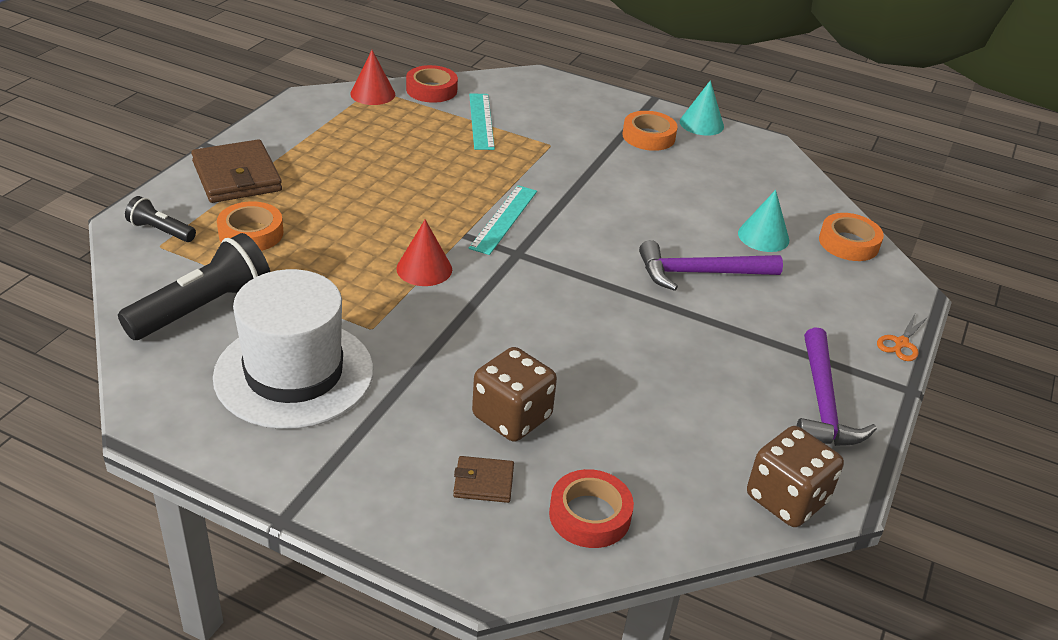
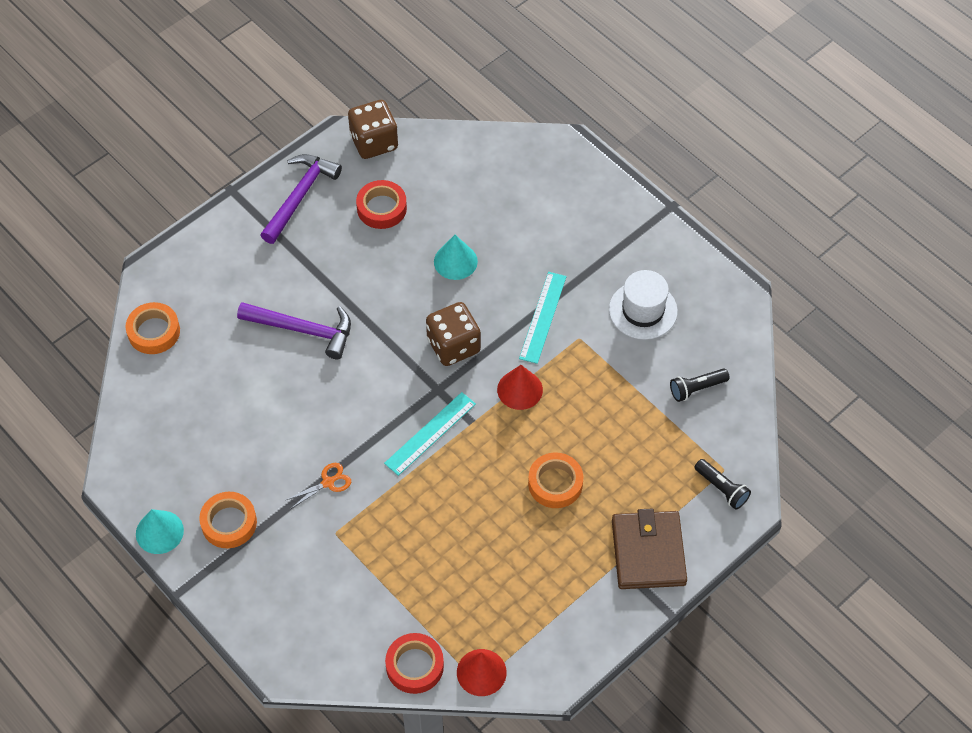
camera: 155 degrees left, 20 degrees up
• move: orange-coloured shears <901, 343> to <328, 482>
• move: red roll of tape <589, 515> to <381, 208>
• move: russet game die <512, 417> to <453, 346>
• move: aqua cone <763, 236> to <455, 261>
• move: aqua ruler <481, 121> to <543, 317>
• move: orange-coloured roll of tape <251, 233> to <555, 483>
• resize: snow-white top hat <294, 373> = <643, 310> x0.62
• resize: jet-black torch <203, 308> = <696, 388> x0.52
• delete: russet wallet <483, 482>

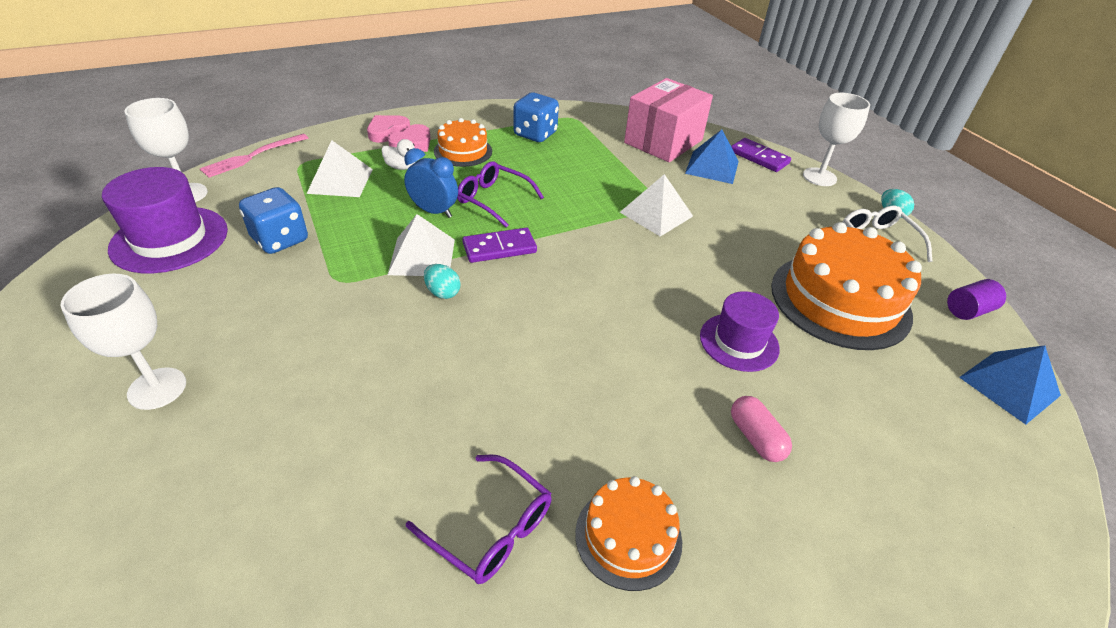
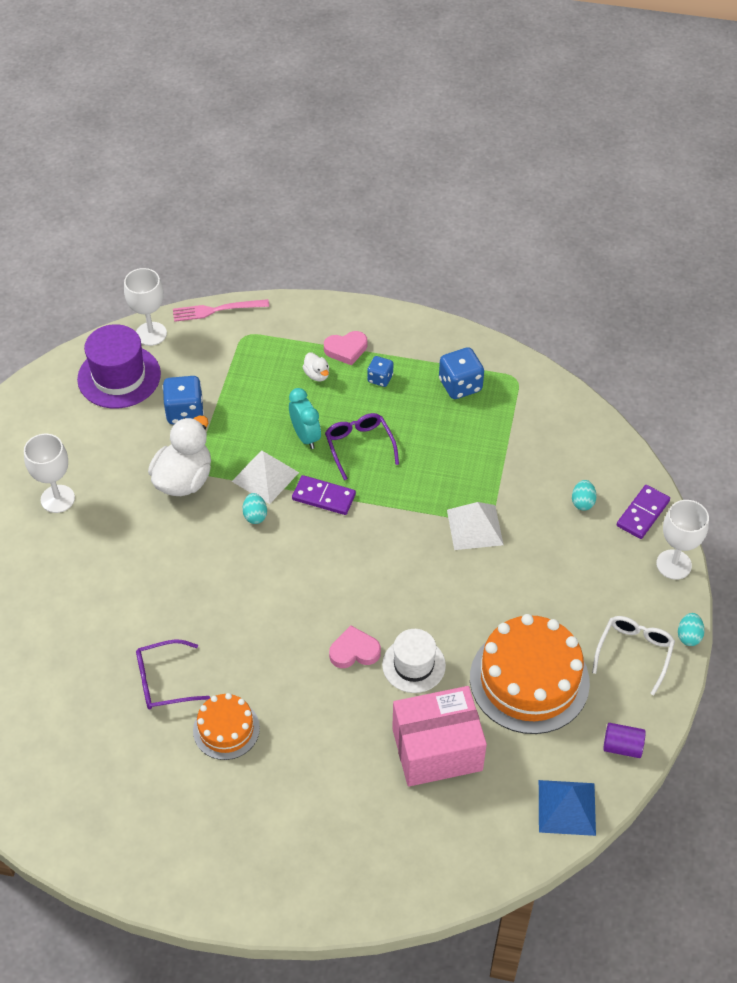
camera: 40 degrees right, 10 degrees up
• rotate: purple eyeglasses <490, 528> = <164, 681> 90 degrees clockwise
• insert: snow-white toy duck <184, 480>
• recolor: cobalt bedside clock <433, 211> to aqua bedside clock <305, 436>
• move: pink heart shape <387, 132> to <354, 651>
• replace: orange-coloured gateau <463, 151> to cobalt game die <380, 378>
• recolor: purple top hat <739, 342> to snow-white top hat <413, 665>
• move: pink parcel <663, 141> to <437, 749>
• replace: cobalt pyramid <712, 167> to aqua toy egg <582, 502>
• rotate: purple domino <759, 157> = <642, 513> 45 degrees clockwise
• delete: snow-white pyramid <340, 181>
• delete: pink pill shape <756, 437>

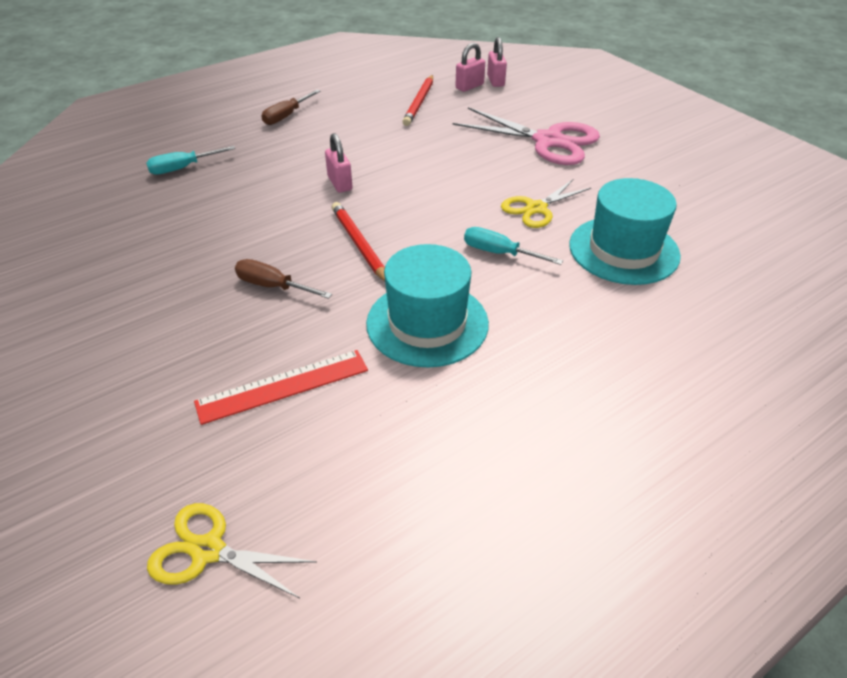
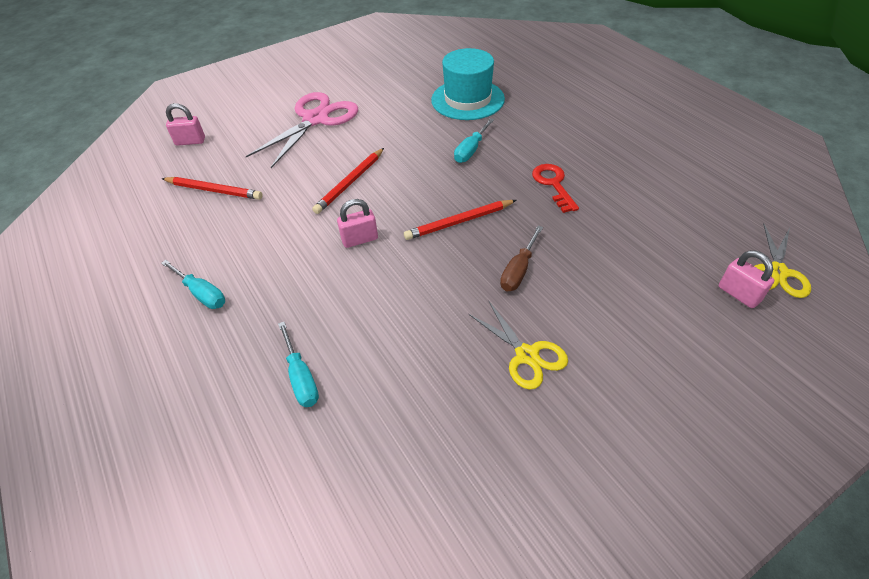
camera: 85 degrees left, 5 degrees up
• recolor: russet hand screwdriver <286, 116> to aqua hand screwdriver <201, 293>
• insert: red wooden pencil <350, 183>
• move: bright yellow shears <536, 208> to <526, 355>
• replace: aqua top hat <427, 323> to red key <553, 184>
• move: pink small lock <469, 86> to <738, 294>
• delete: red ruler <283, 386>

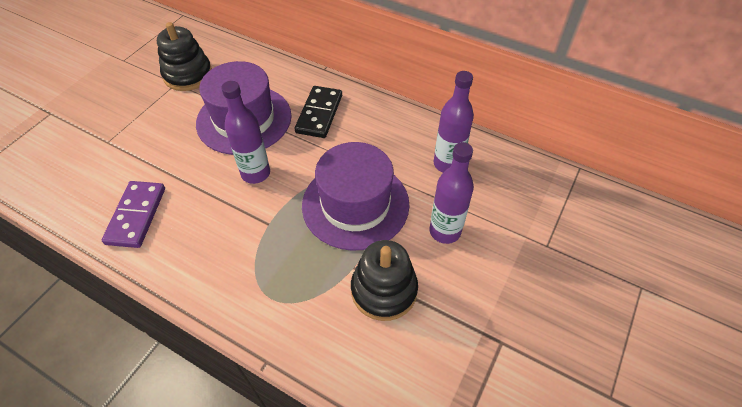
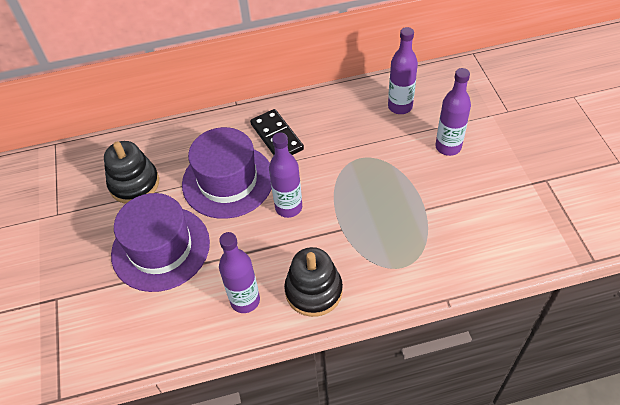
camera: 40 degrees left, 0 degrees up
• move: purple top hat <355, 204> to <160, 248>
• replace: purple domino <136, 216> to purple flask <245, 300>
• move: jet-black ring stacker <384, 290> to <313, 291>

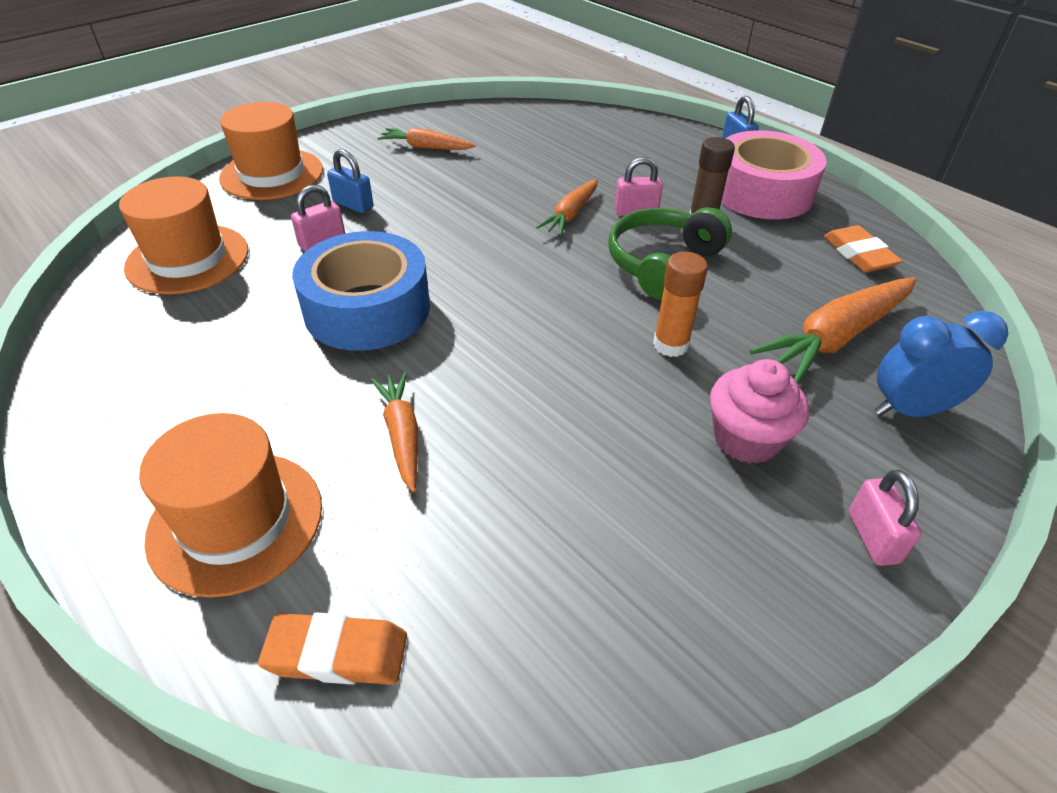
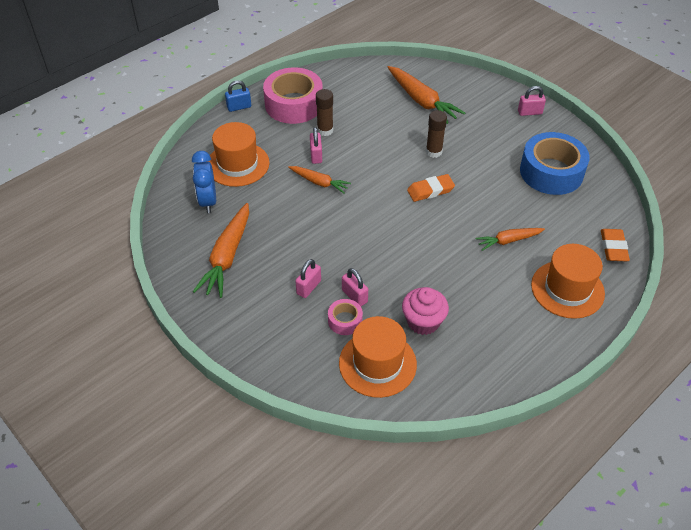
camera: 90 degrees left, 5 degrees up
• move: cobalt bedside clock <910, 410> to <208, 201>
• resize: orange-coloured root vegetable <426, 147> = <227, 256> x1.69
• move: orange-coloured top hat <272, 174> to <237, 164>
• recolor: cobalt small lock <353, 205> to pink small lock <308, 287>
• insert: pink roll of tape <345, 321>
• move: pink muffin <746, 439> to <423, 321>
• move: orange-coloured pencil eraser <859, 254> to <430, 190>
• recolor: orange-coloured glue stick <670, 345> to russet glue stick <434, 152>
• move: cobalt roll of tape <367, 309> to <551, 172>
• delete: green headphones <663, 264>

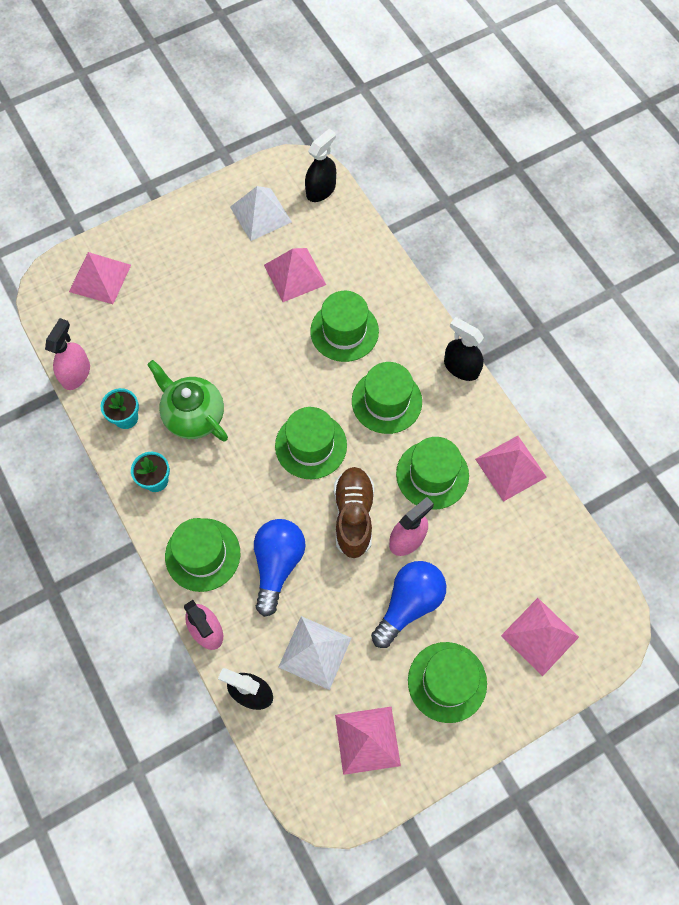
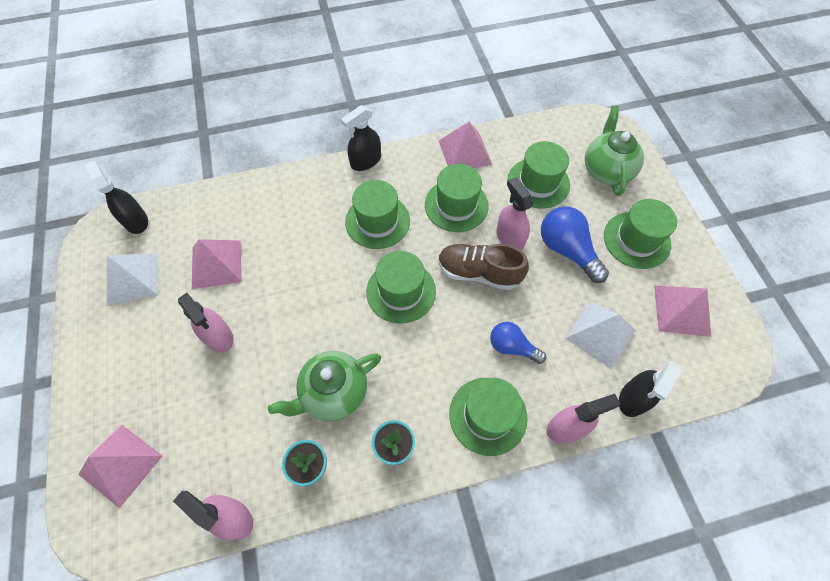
camera: 75 degrees left, 5 degrees down
• insert: pink spray bottle <218, 336>
• resize: cobalt bulb <277, 564> = <512, 347> x0.64
• move: green top hat <344, 331> to <538, 183>
• replace: pink pyramid <539, 636> to green china teapot <606, 170>

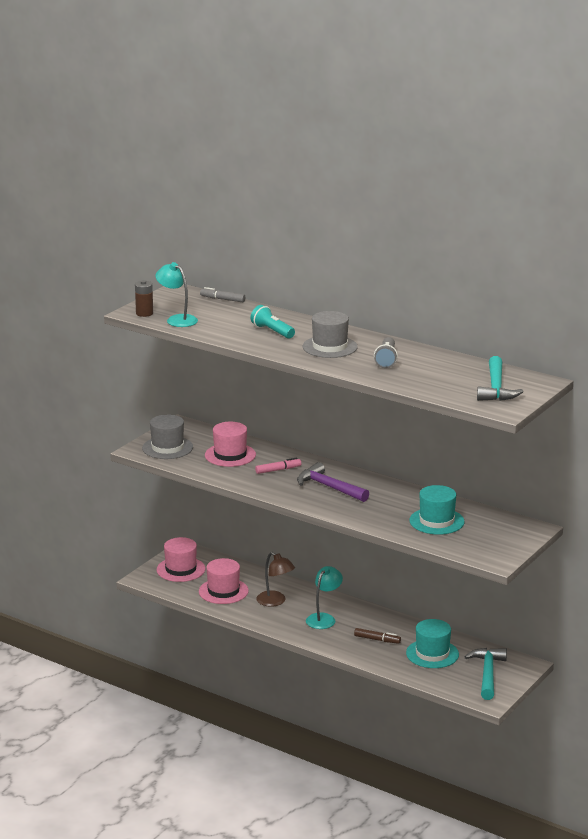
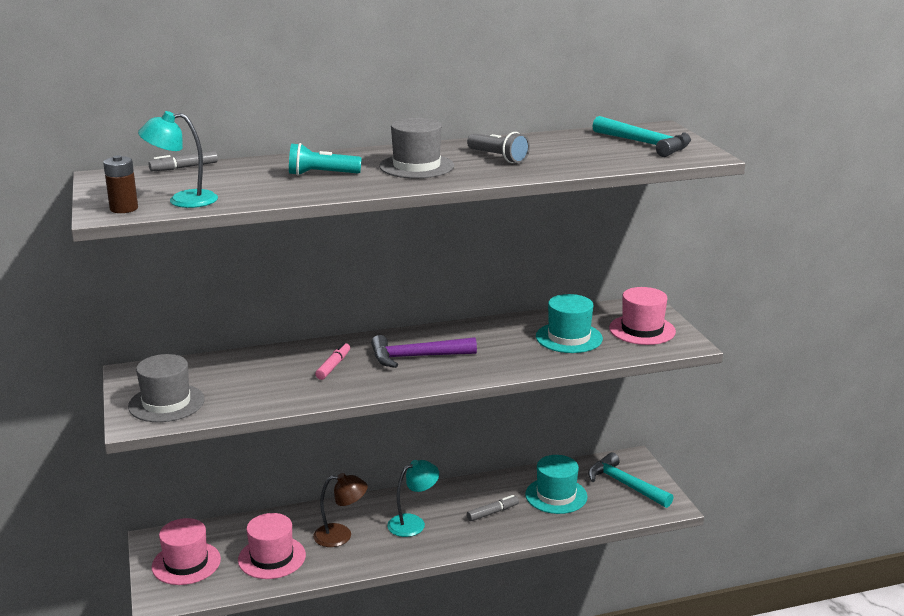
camera: 50 degrees left, 0 degrees up
• rotate: aqua lamp <324, 618> = <413, 523> 75 degrees clockwise
• recolor: russet felt pen <377, 640> to ash-grey felt pen <492, 512>
• move: pink top hat <230, 455> to <642, 330>

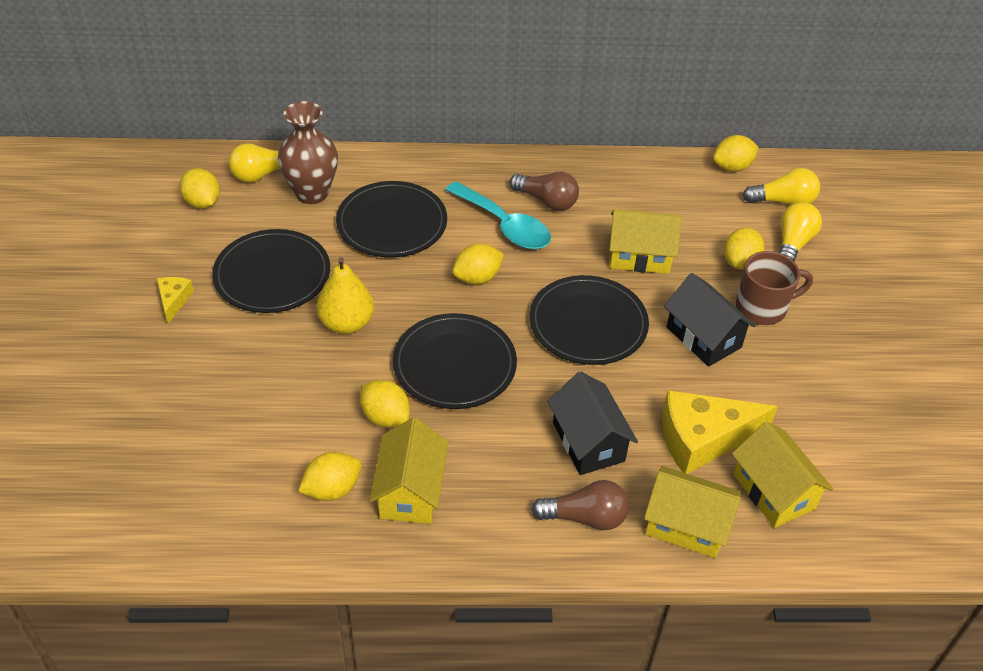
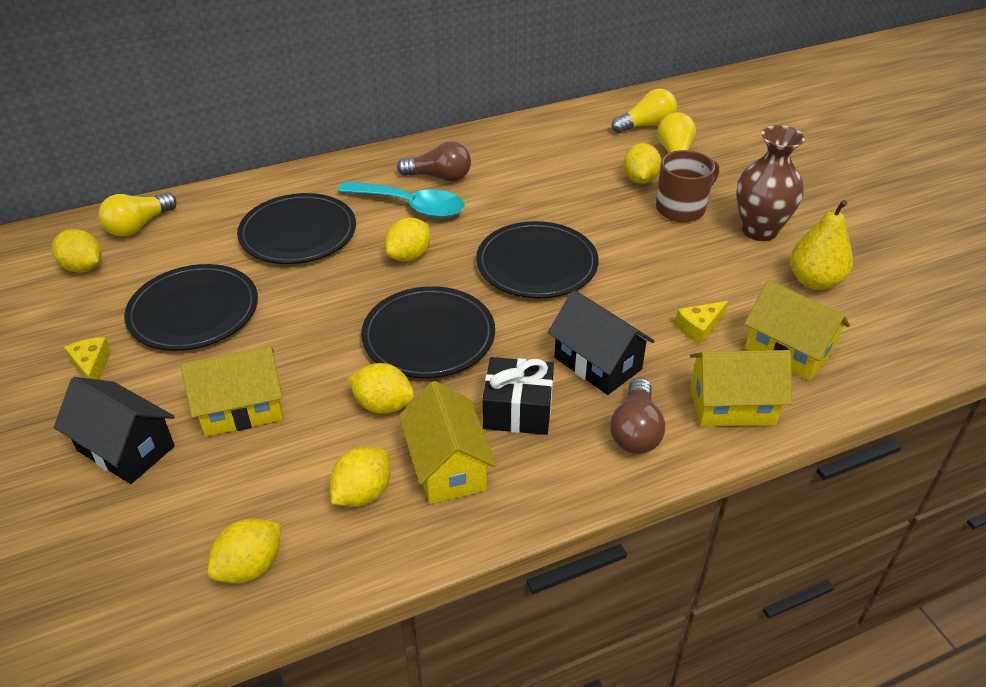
camera: 20 degrees left, 5 degrees down
• move: jet-black cottage <703, 337> to <126, 448>
• move: bright yellow cottage <639, 256> to <241, 409>
• move: bright yellow lemon <732, 167> to <250, 567>
• insert: jet-black gift <518, 410>
• rotate: russet bulb <585, 517> = <635, 431> 120 degrees clockwise
• resize: bright yellow cheese <702, 439> = <699, 328> x0.49
• move: russet flower vase <312, 193> to <759, 230>
• move: bright yellow pear fruit <346, 323> to <814, 281>

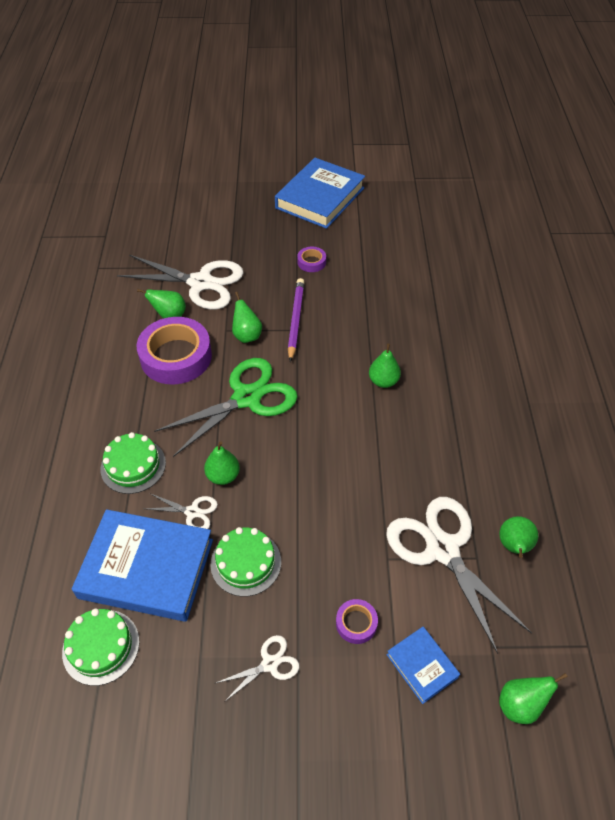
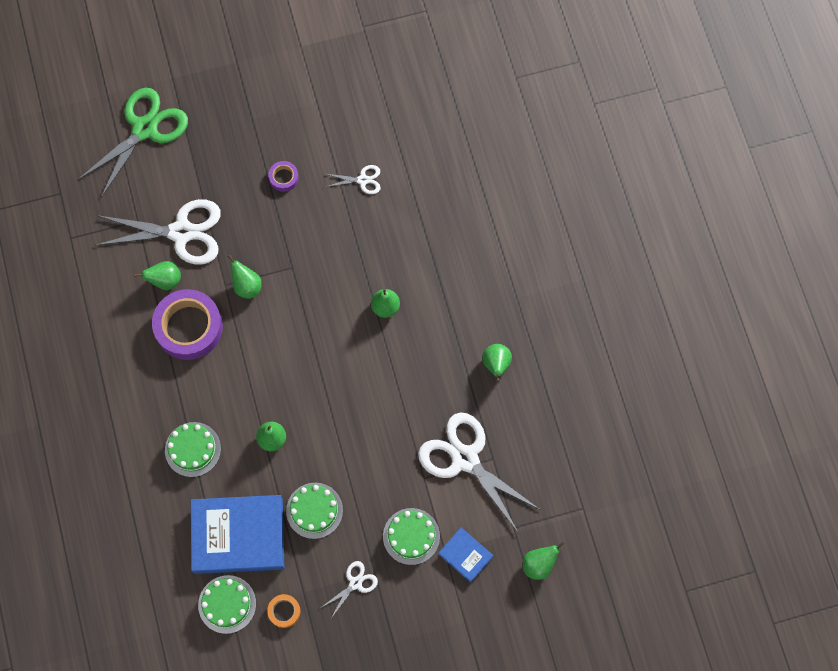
camera: 15 degrees left, 20 degrees up
• move: green shears <247, 398> to <145, 129>
• insert: orange-coloured roll of tape <284, 611>
• move: snow-white shears <192, 512> to <362, 180>
• replace: purple roll of tape <356, 623> to green gateau <411, 536>
• move: green pear fruit <514, 546> to <496, 364>
• delete: cobalt hardcover <320, 198>
• delete: purple wooden pencil <295, 320>

